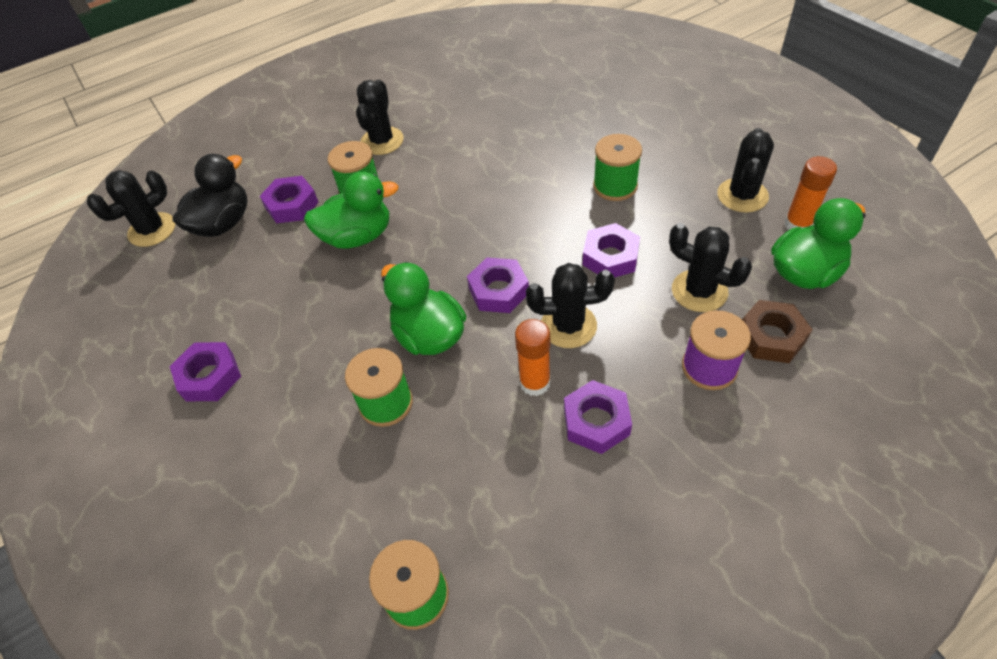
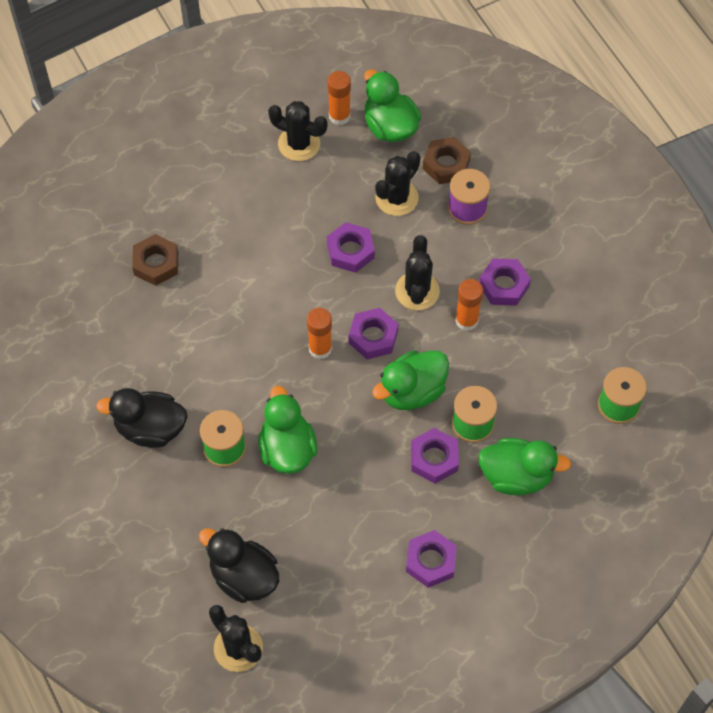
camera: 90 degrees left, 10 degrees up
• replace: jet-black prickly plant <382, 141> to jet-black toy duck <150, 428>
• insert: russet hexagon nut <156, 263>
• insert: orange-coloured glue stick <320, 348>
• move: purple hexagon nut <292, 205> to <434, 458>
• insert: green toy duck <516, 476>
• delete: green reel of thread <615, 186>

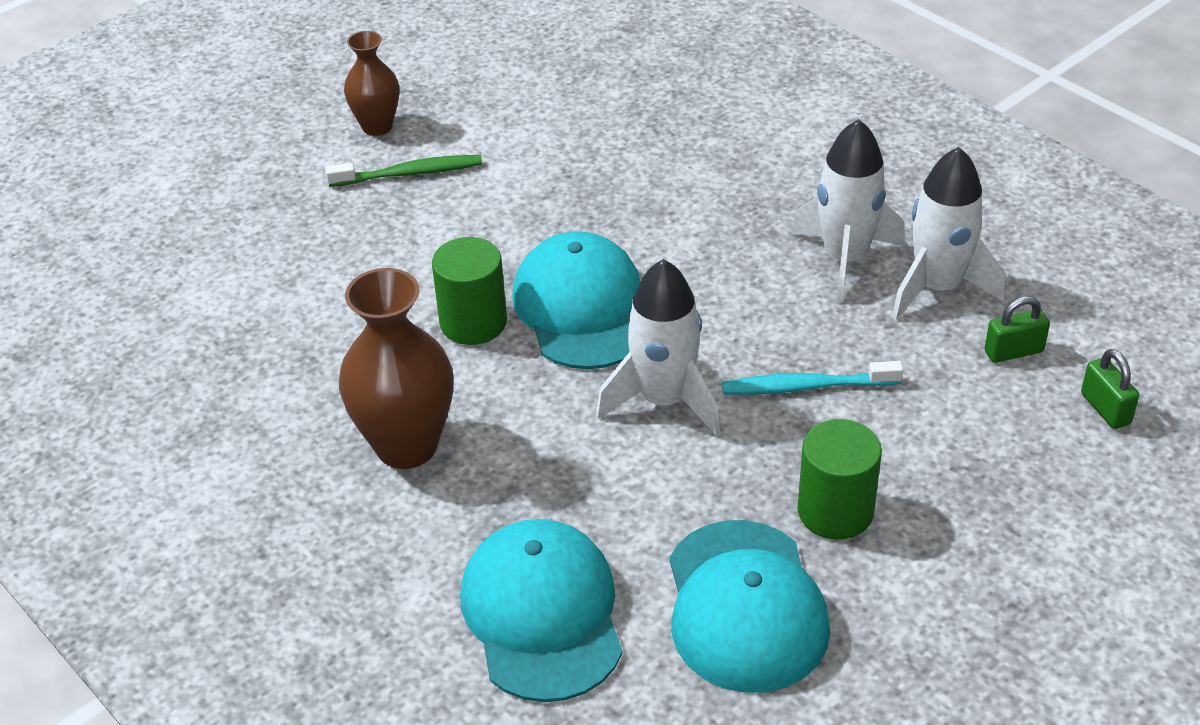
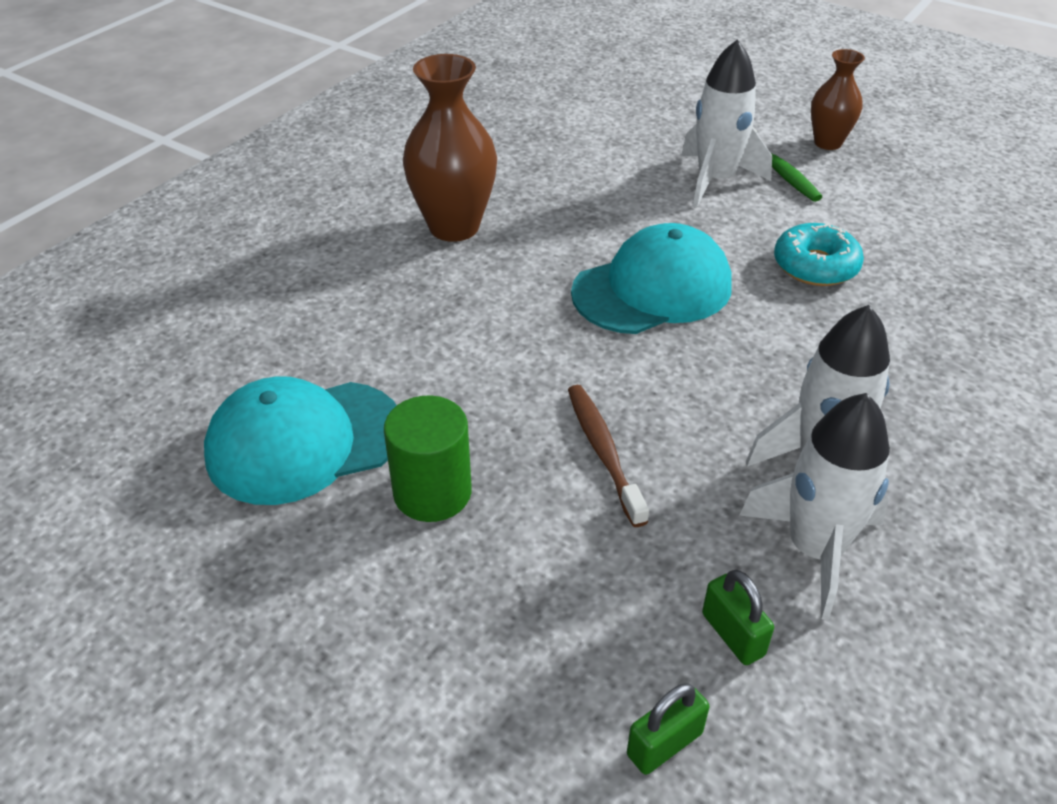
camera: 75 degrees right, 0 degrees up
• recolor: aqua toothbrush <806, 387> to russet toothbrush <603, 451>
• move: snow-white rocket <664, 400> to <715, 180>
• insert: aqua glazed donut <815, 266>
• delete: green solid cylinder <473, 322>
• delete: aqua peaked cap <542, 614>

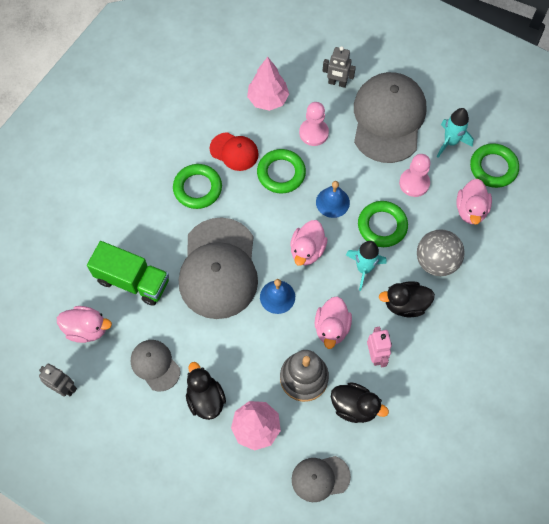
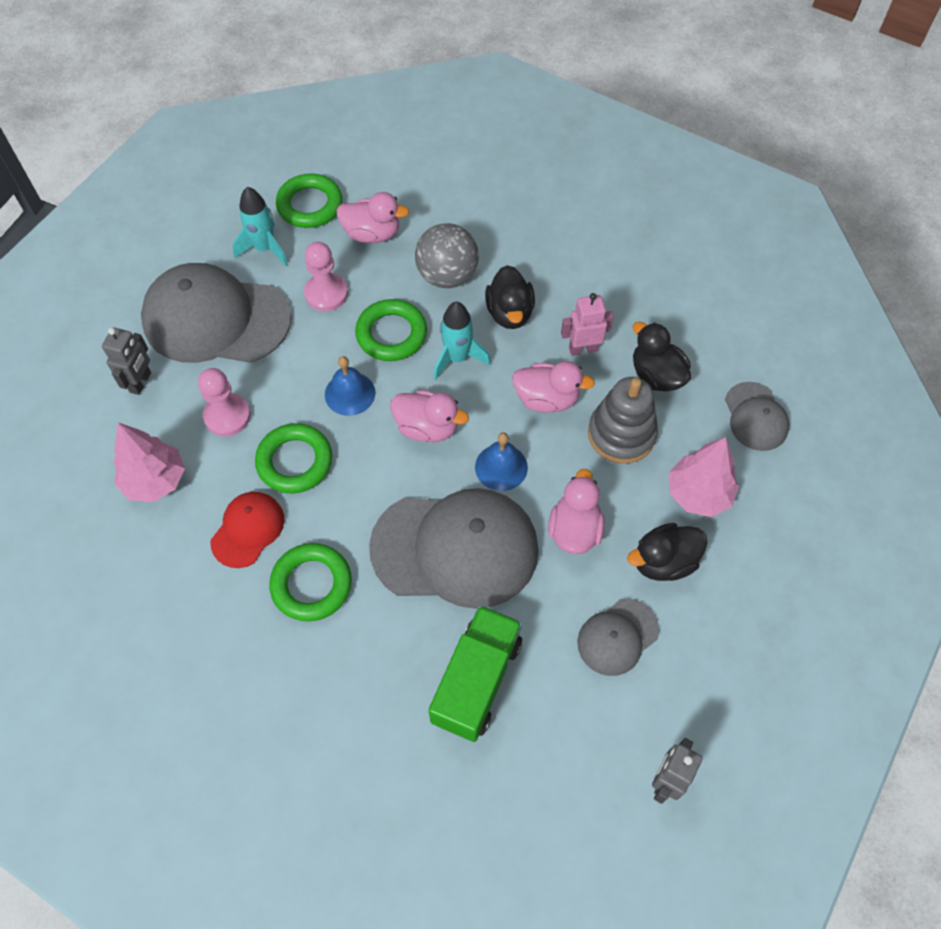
camera: 90 degrees left, 5 degrees down
• move: pink toy duck <87, 329> to <574, 530>
• rotate: jet-black toy duck <354, 407> = <656, 375> 60 degrees counterclockwise

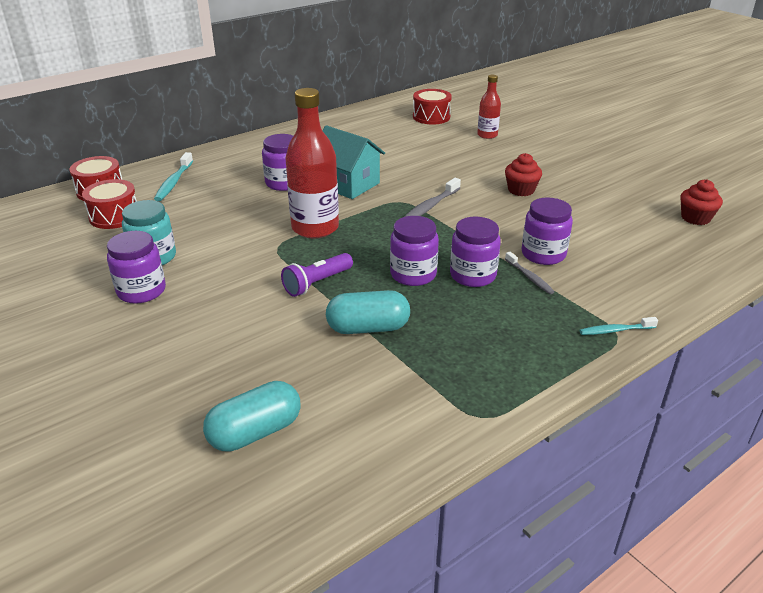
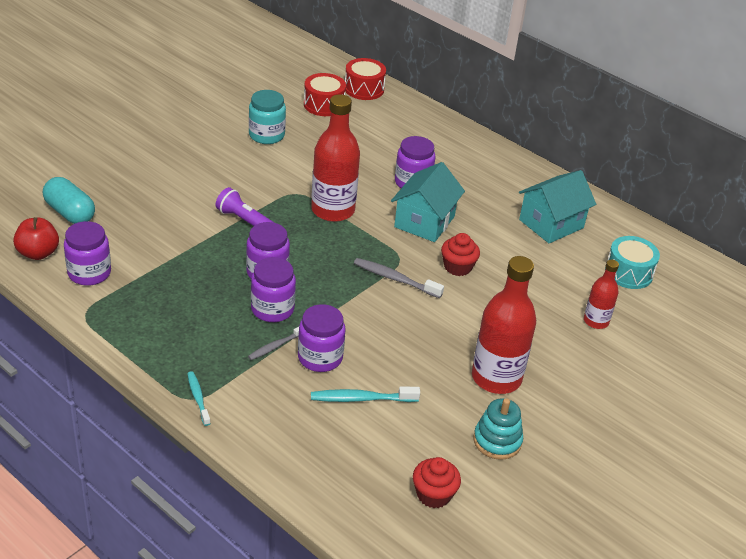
camera: 75 degrees right, 5 degrees up
• insert: red apple fruit <38, 253>
• move: purple preserve jar <141, 291> to <89, 273>
• move: aqua toothbrush <174, 182> to <361, 399>
• move: red muffin <521, 190> to <457, 267>
• insert: red flask <496, 378>
• insert: aqua ring stacker <497, 441>
• insert: aqua cottage <551, 224>
• recolor: red toy drum <431, 117> to aqua toy drum <628, 273>
• delete: aqua pill shape <368, 328>

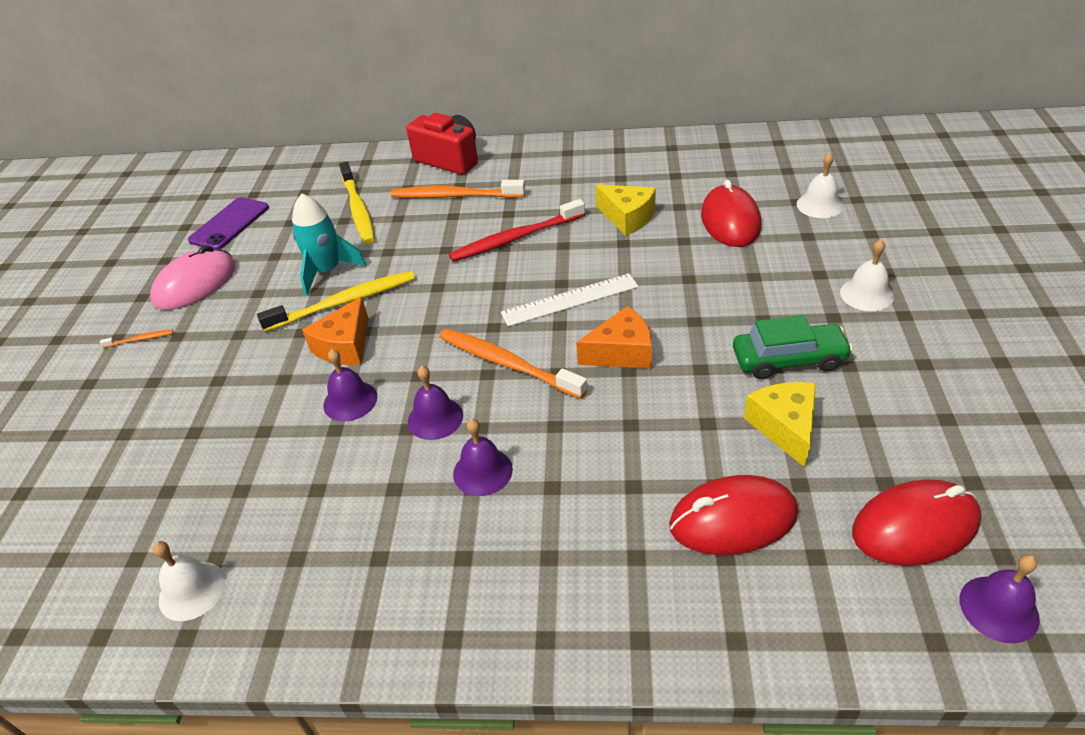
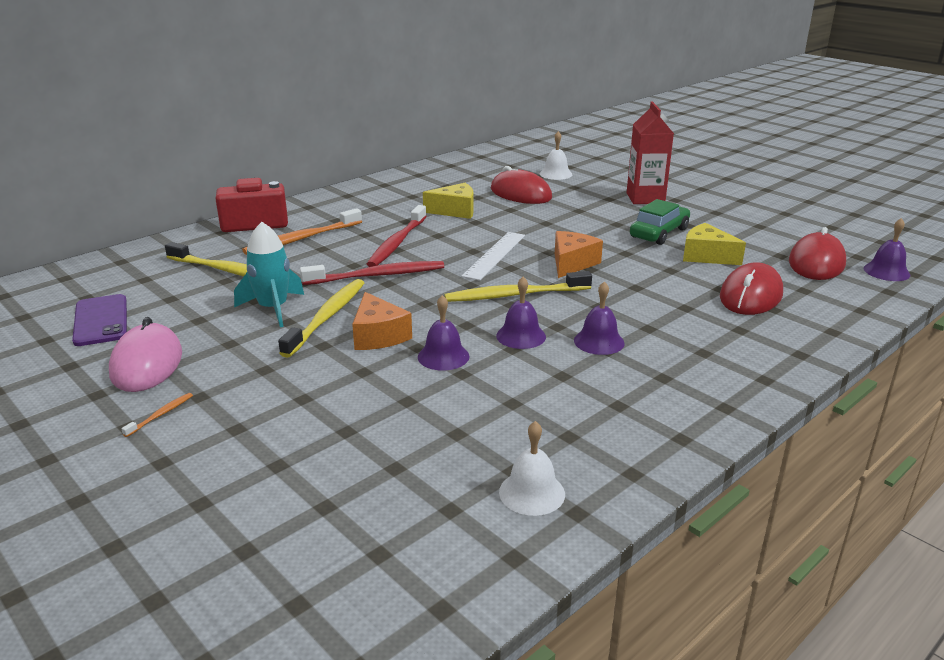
camera: 50 degrees left, 15 degrees down
• insert: red toothbrush <378, 275>
• recolor: orange-coloured toothbrush <506, 363> to bright yellow toothbrush <514, 295>
• replace: snow-white school bell <866, 294> to red carton <645, 198>

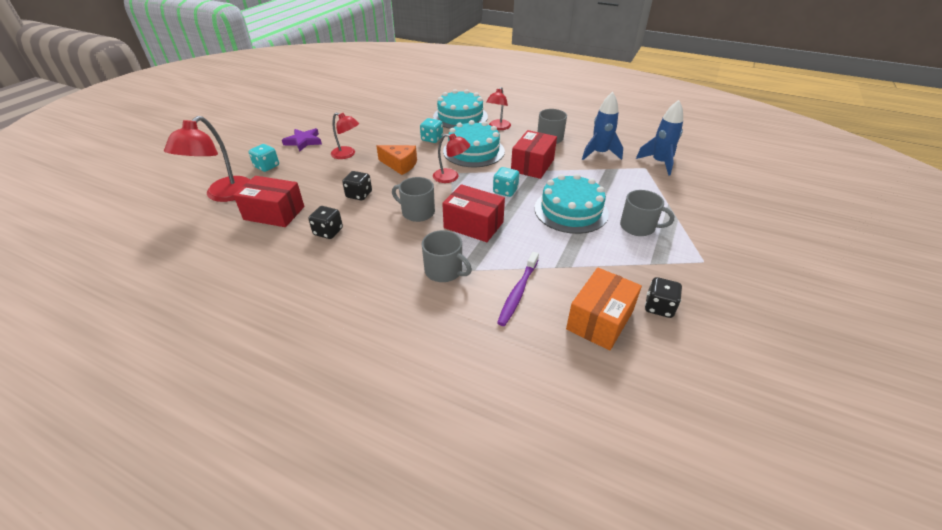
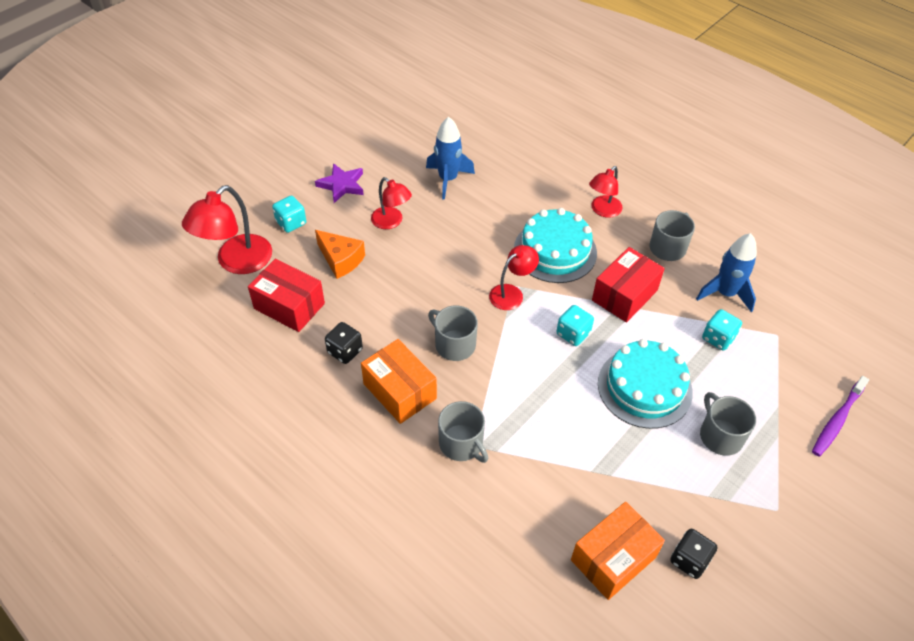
camera: 15 degrees right, 10 degrees up
• move: orange-coloured cheese <400, 165> to <341, 260>
• insert: orange-coloured parcel <399, 391>
• move: cobalt rocket <659, 163> to <448, 179>
• rotate: red lamp <451, 177> = <511, 293> 75 degrees counterclockwise
• rotate: ash-grey mug <638, 227> = <720, 435> 150 degrees counterclockwise
• move: aqua game die <432, 139> to <718, 338>
• move: purple toothbrush <518, 292> to <837, 420>
• delete: jet-black game die <359, 195>
• delete: aqua gateau <460, 116>
• delete: red parcel <473, 225>

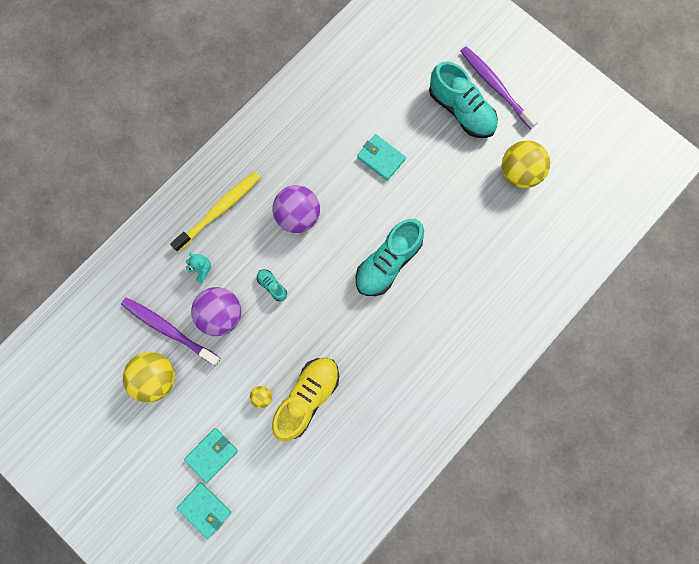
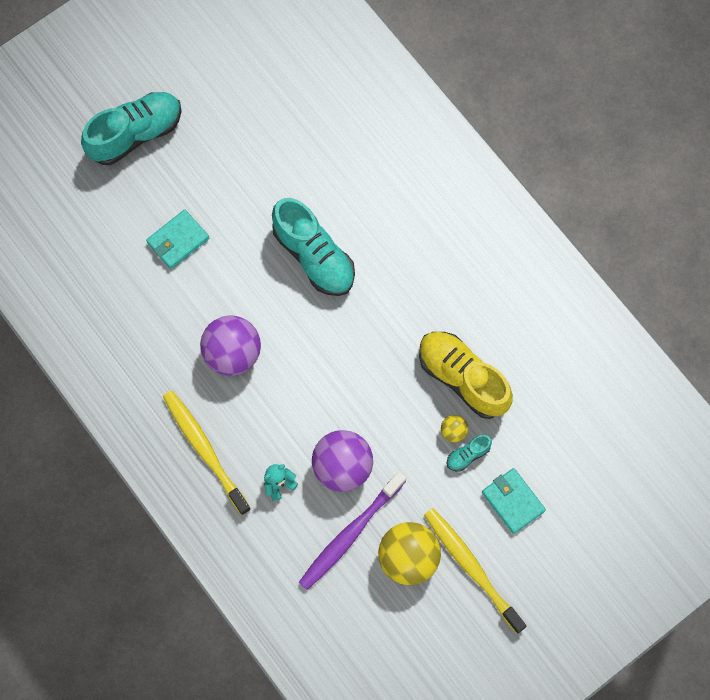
camera: 80 degrees left, 5 degrees down
• insert: bright yellow toothbrush <471, 567>
• move: aqua lace-up shoe <272, 286> to <468, 455>
• delete: aqua wallet <205, 509>
• delete: purple toothbrush <495, 86>
• delete: bright yellow play ball <519, 172>

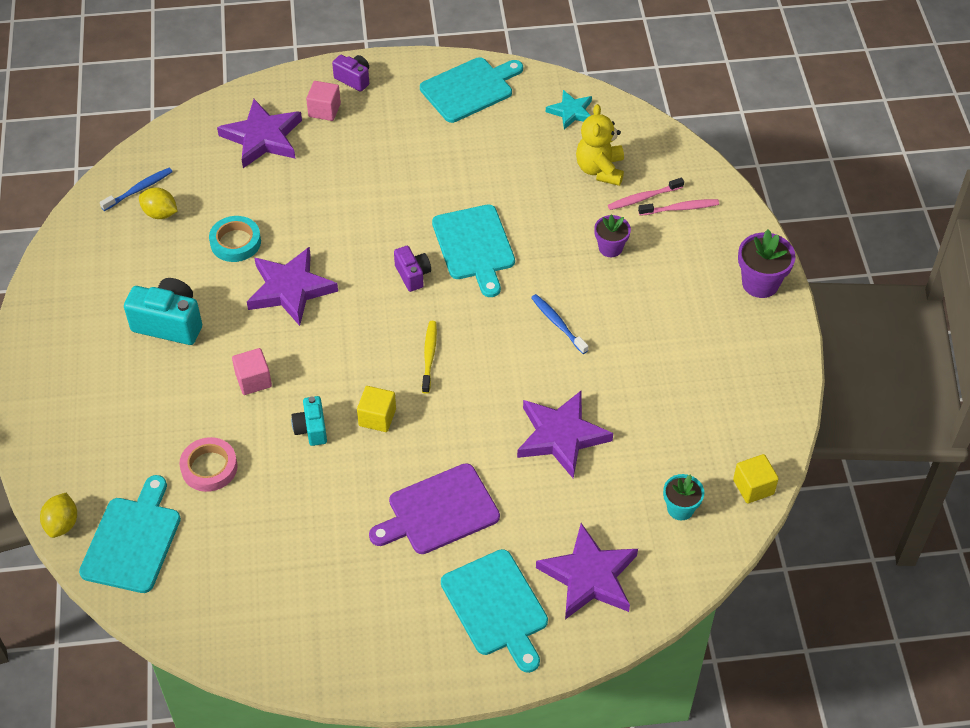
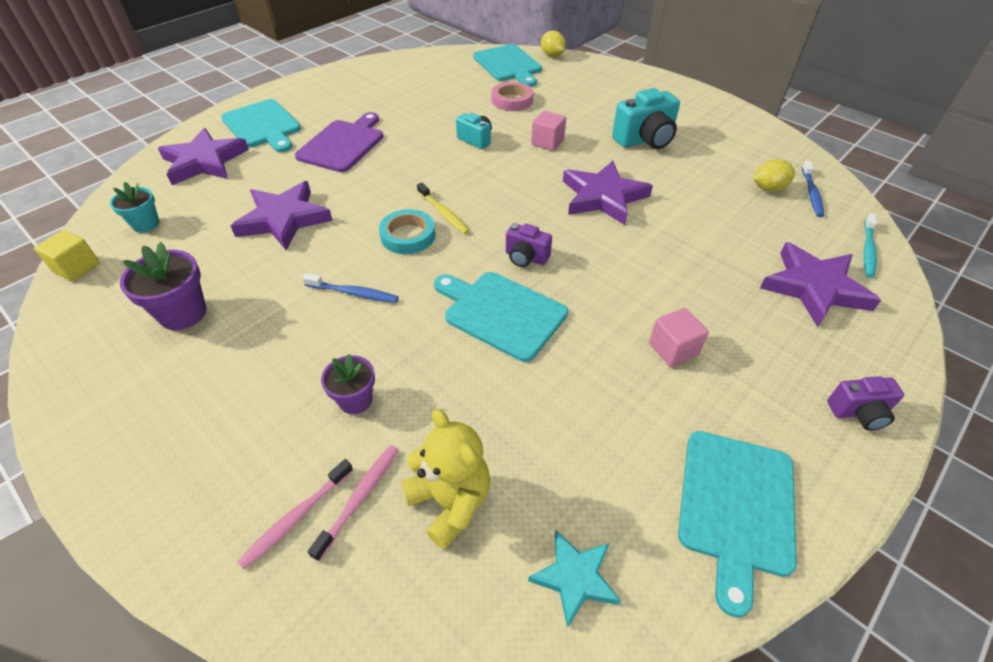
camera: 140 degrees right, 5 degrees down
• move: purple flower pot <760, 283> to <183, 313>
• rotate: aqua chopping board <496, 607> = <263, 125> 150 degrees counterclockwise
• move: aqua roll of tape <235, 242> to <408, 236>
• move: pink cube <324, 110> to <673, 349>
• insert: aqua toothbrush <868, 250>
• delete: bright yellow cube <377, 417>

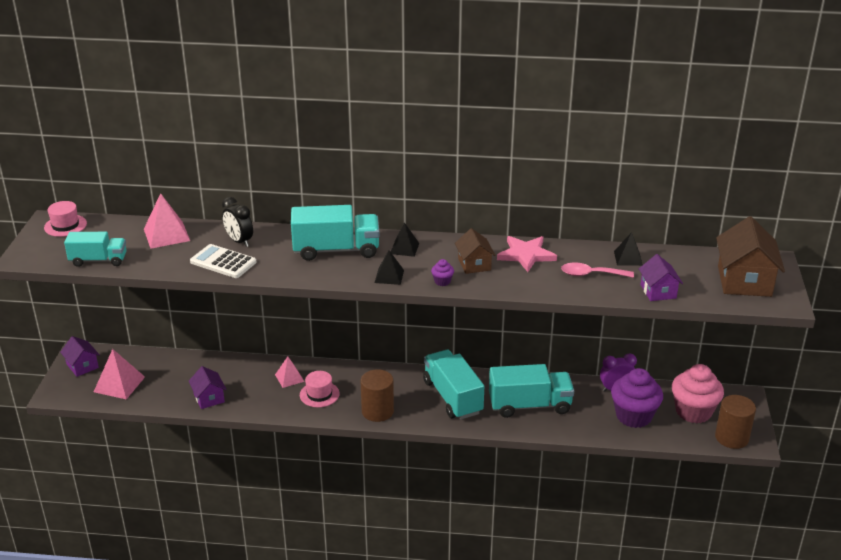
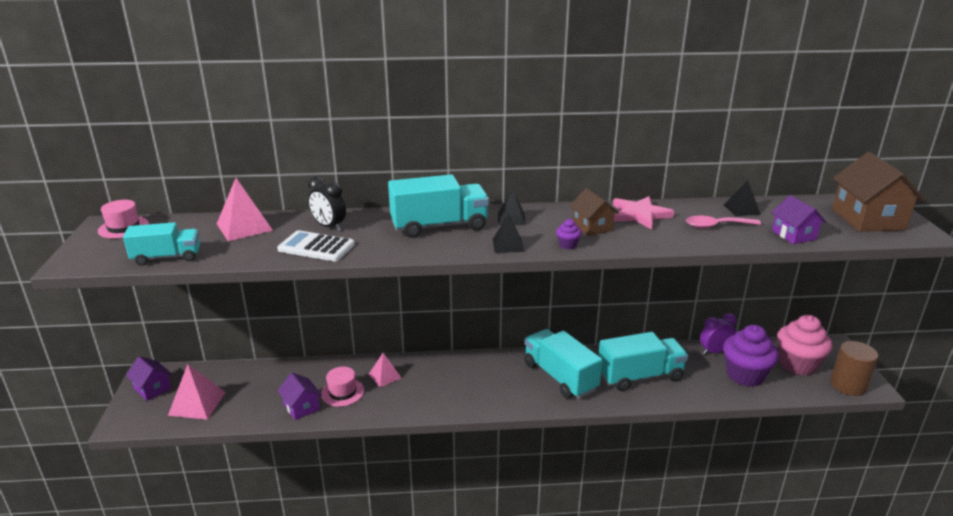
camera: 10 degrees left, 5 degrees down
• move: pink top hat <319, 394> to <342, 392>
• delete: russet solid cylinder <377, 411>

